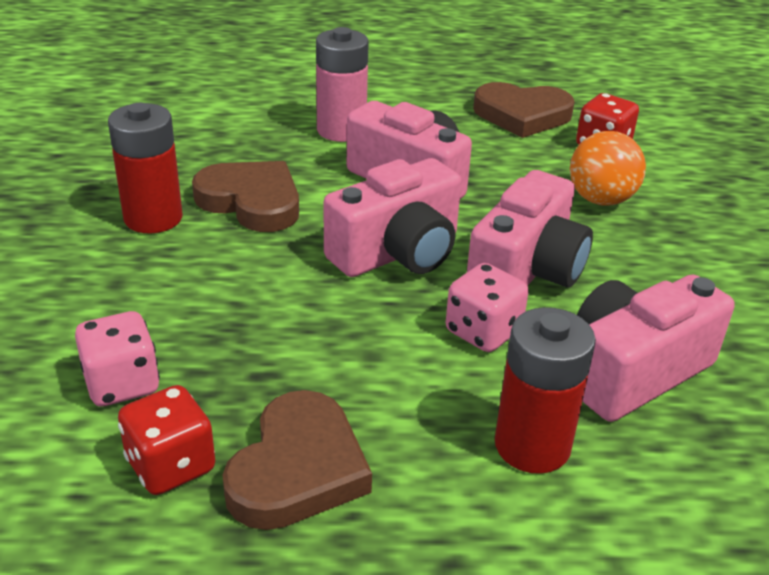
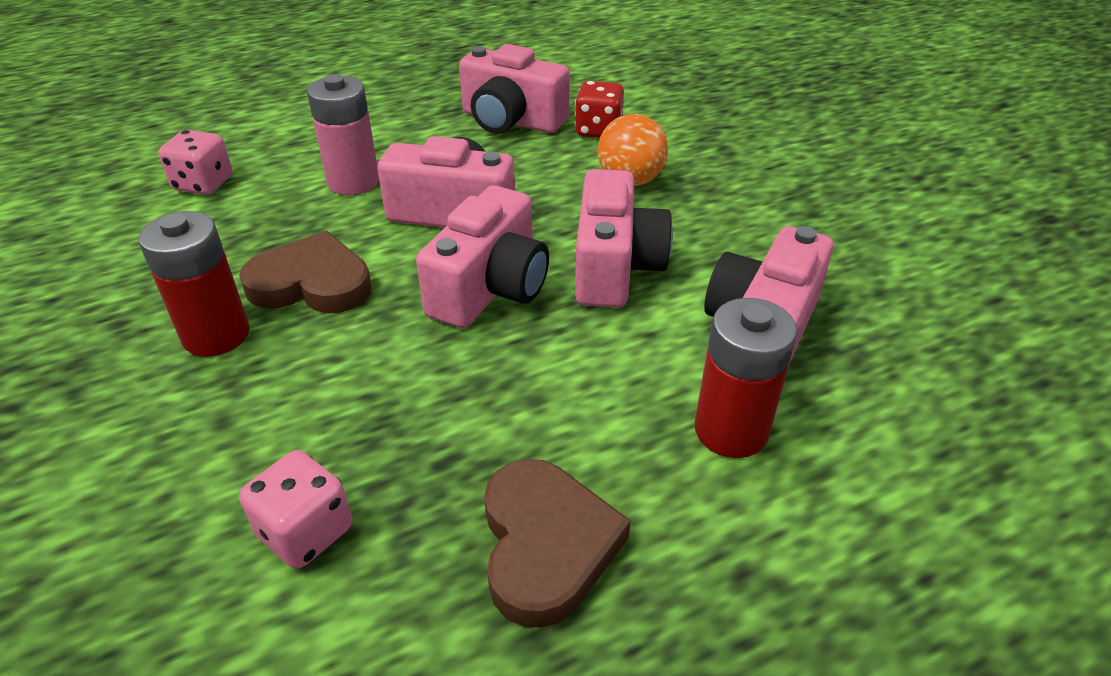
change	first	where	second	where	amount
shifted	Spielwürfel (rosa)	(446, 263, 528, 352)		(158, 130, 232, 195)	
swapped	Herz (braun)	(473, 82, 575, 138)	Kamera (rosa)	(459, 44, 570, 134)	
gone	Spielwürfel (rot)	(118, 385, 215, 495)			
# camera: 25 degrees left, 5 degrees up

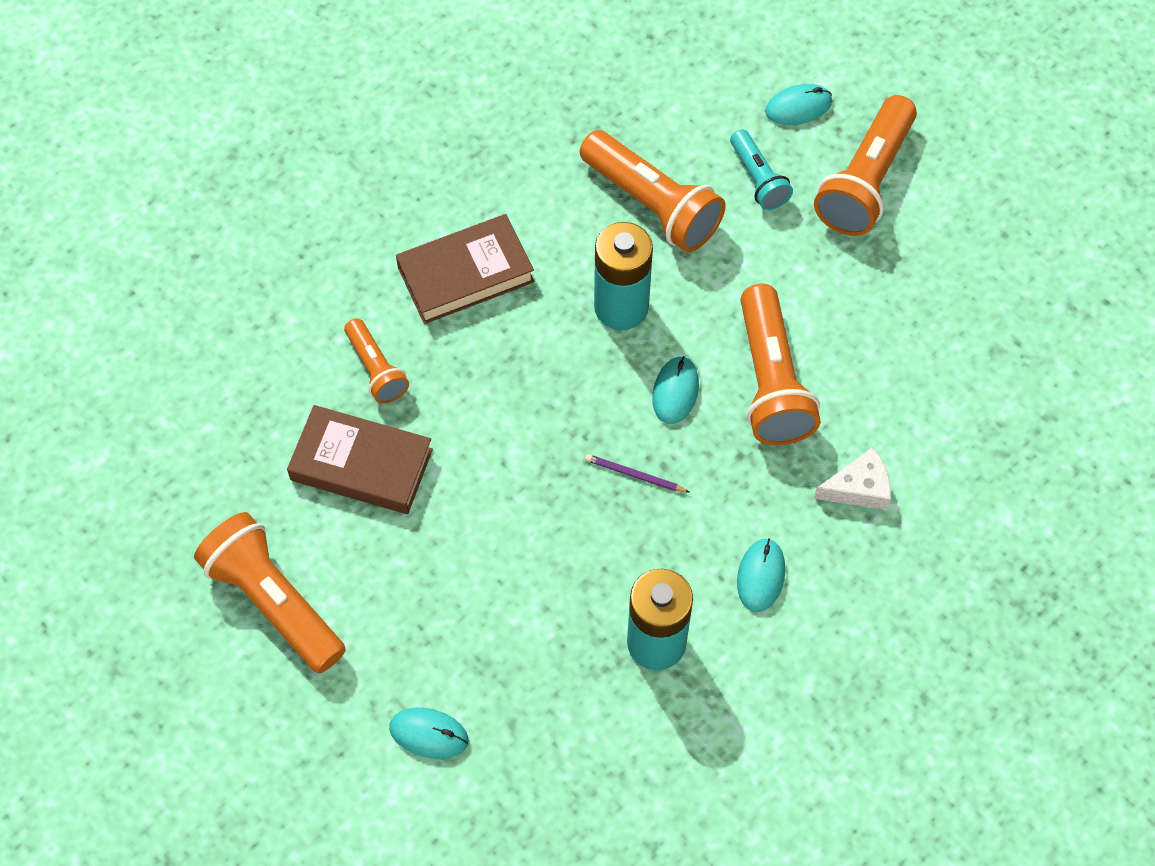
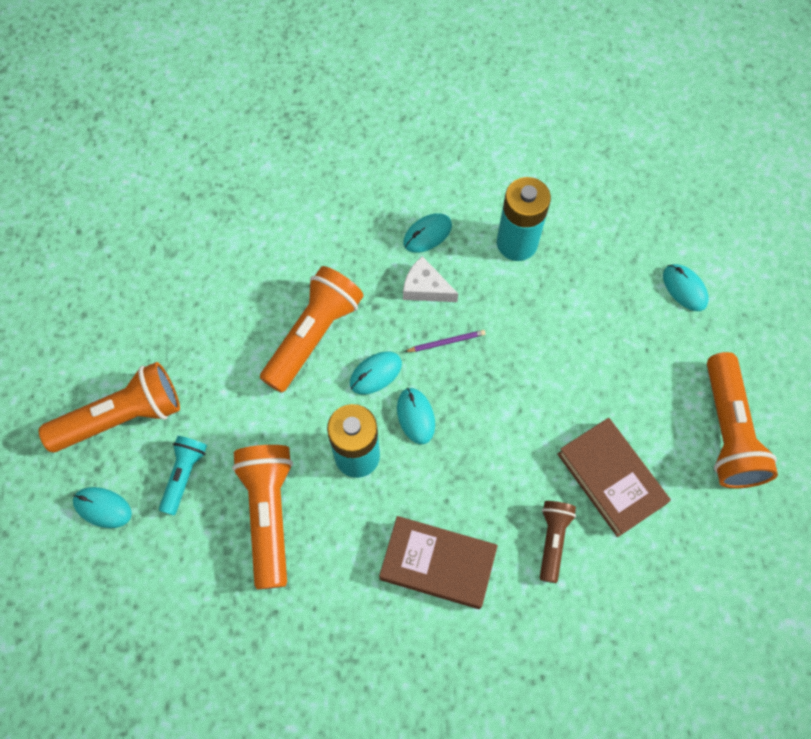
change	first	where	second	where	amount
new			Computermaus (türkis)	(397, 388, 435, 444)	
shifted	Käse (weiß)	(814, 447, 891, 510)		(403, 256, 458, 302)	
rotated	Bleistift (lila)	(585, 454, 689, 492)		(404, 330, 486, 352)	75 degrees counterclockwise
repainted	Taschenlampe (orange)	(344, 318, 409, 404)	Taschenlampe (braun)	(540, 501, 576, 583)	
# camera: 140 degrees left, 5 degrees up

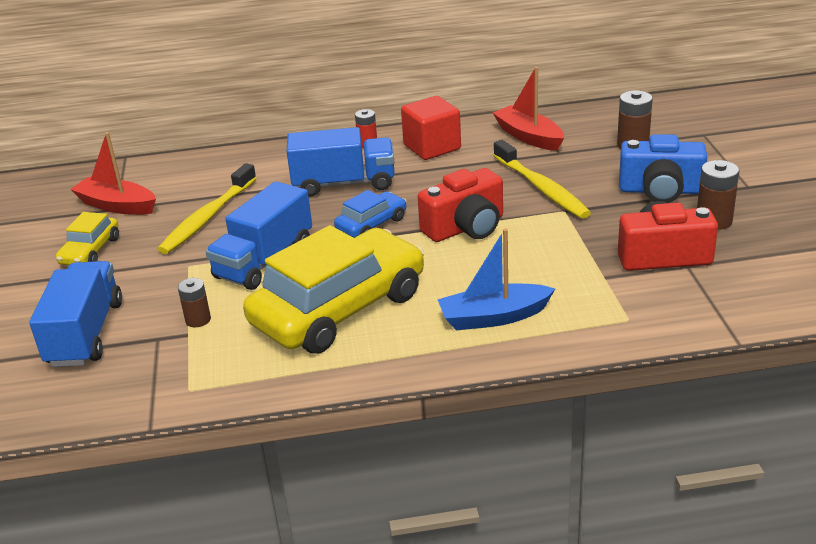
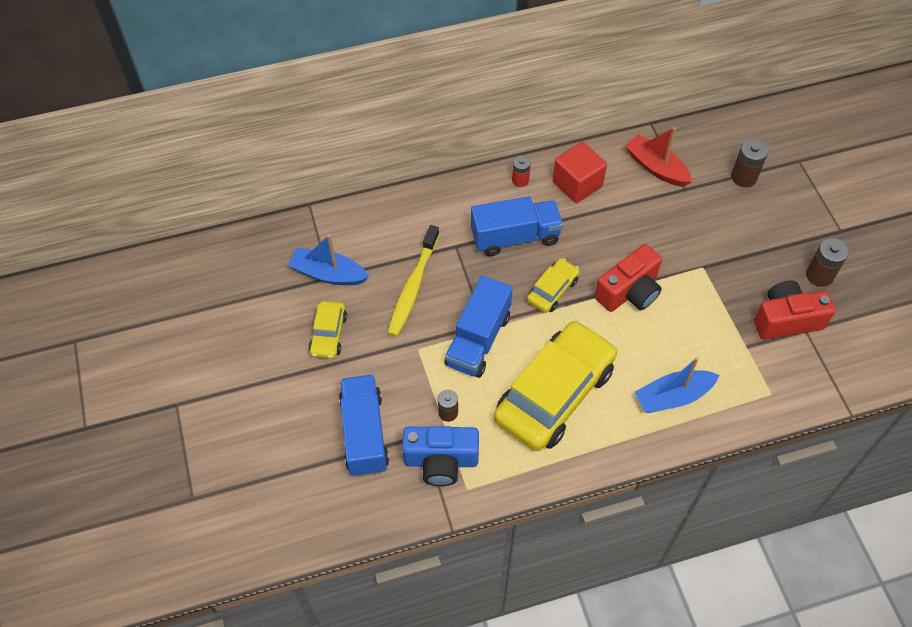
change	first	where	second	where	amount
repainted	Boot (rot)	(70, 132, 156, 215)	Boot (blau)	(288, 235, 369, 285)	
shifted	Kamera (blau)	(619, 134, 707, 203)		(402, 426, 479, 486)	
repainted	Auto (blau)	(334, 190, 406, 238)	Auto (gelb)	(527, 258, 580, 313)	
gone	Zahnbürste (gelb)	(493, 140, 591, 219)			
# camera: 10 degrees left, 25 degrees up

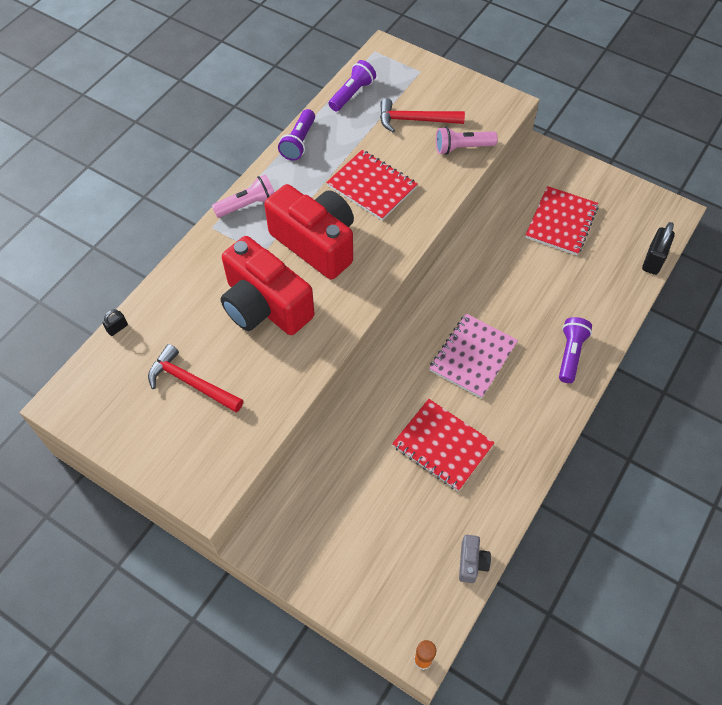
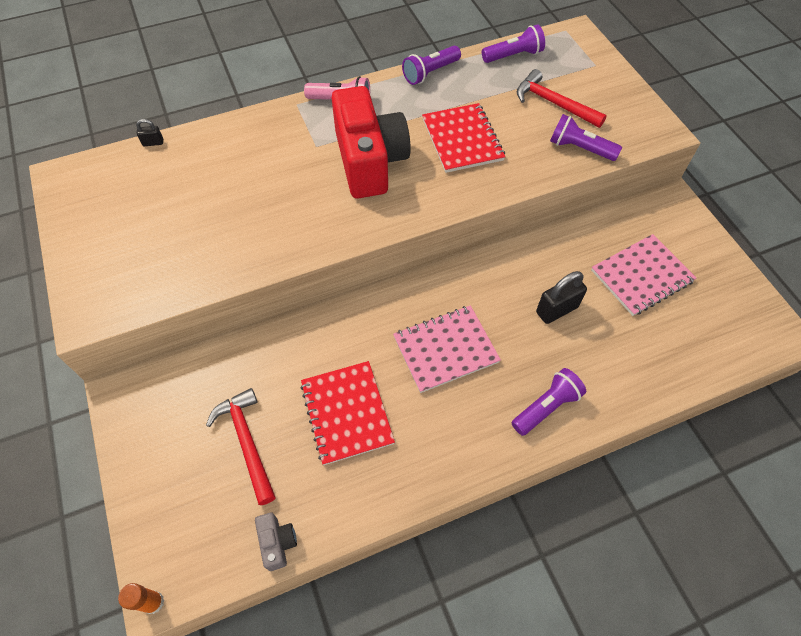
change	first	where	second	where	amount
shifted	Hammer (rot)	(148, 344, 243, 413)		(206, 388, 276, 505)	
rotated	Kamera (grau)	(459, 535, 491, 583)		(255, 513, 297, 571)	60 degrees counterclockwise
shifted	Vorhängeschloss (schwarz)	(642, 222, 675, 275)		(536, 271, 587, 324)	
repainted	Taschenlampe (rosa)	(436, 127, 498, 155)	Taschenlampe (lila)	(550, 114, 622, 161)	
repainted	Notizbuch (rot)	(525, 186, 598, 255)	Notizbuch (rosa)	(591, 234, 696, 316)	
gone	Kamera (rot)	(220, 236, 315, 335)			
# camera: 35 degrees right, 0 degrees up

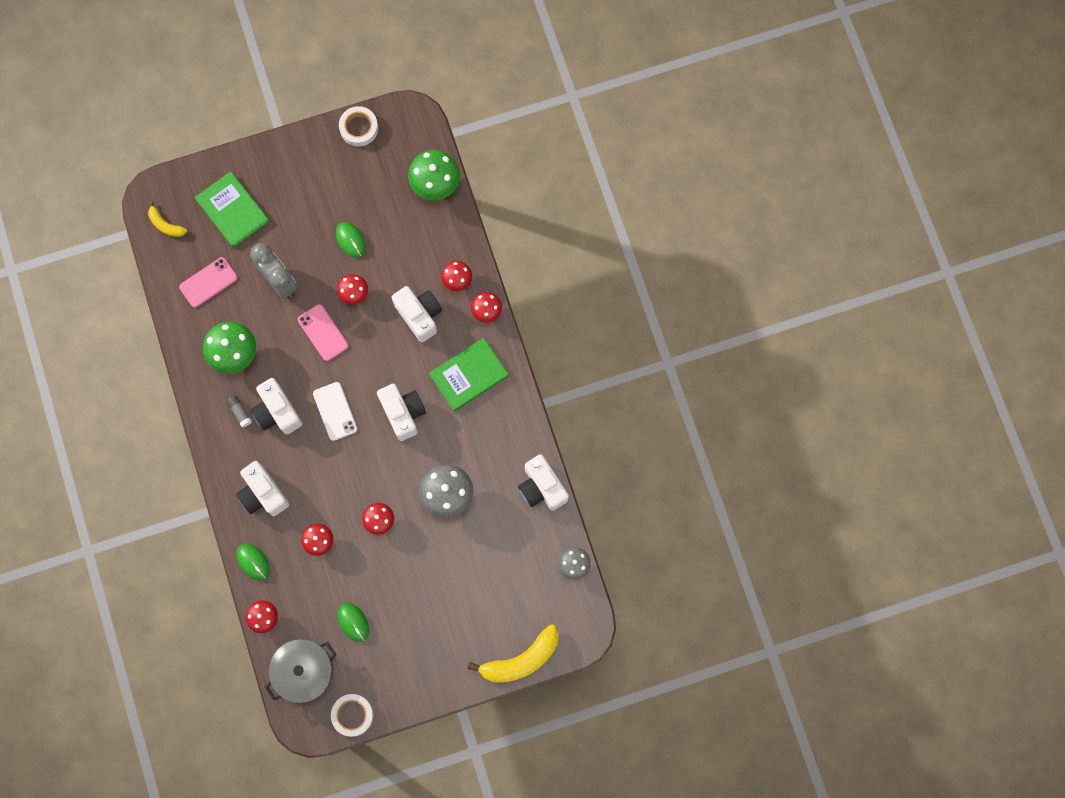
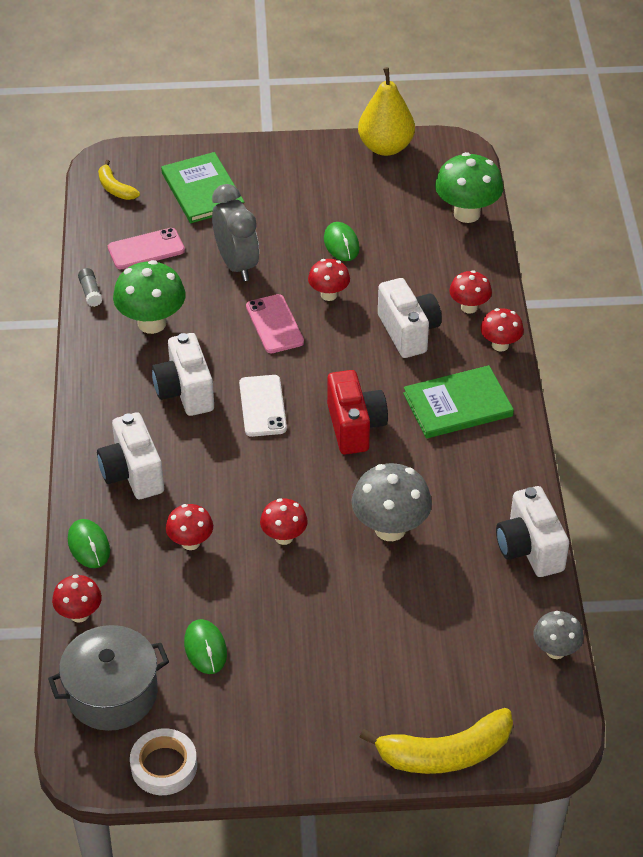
change	first	where	second	where	amount
shifted	Klebestift (grau)	(226, 396, 252, 428)		(78, 268, 102, 307)	
repainted	Kamera (weiß)	(377, 383, 426, 441)	Kamera (rot)	(327, 370, 388, 455)	
swapped	Klebeband (weiß)	(339, 106, 378, 146)	Birne (gelb)	(358, 67, 415, 156)	
# camera: 15 degrees right, 30 degrees down

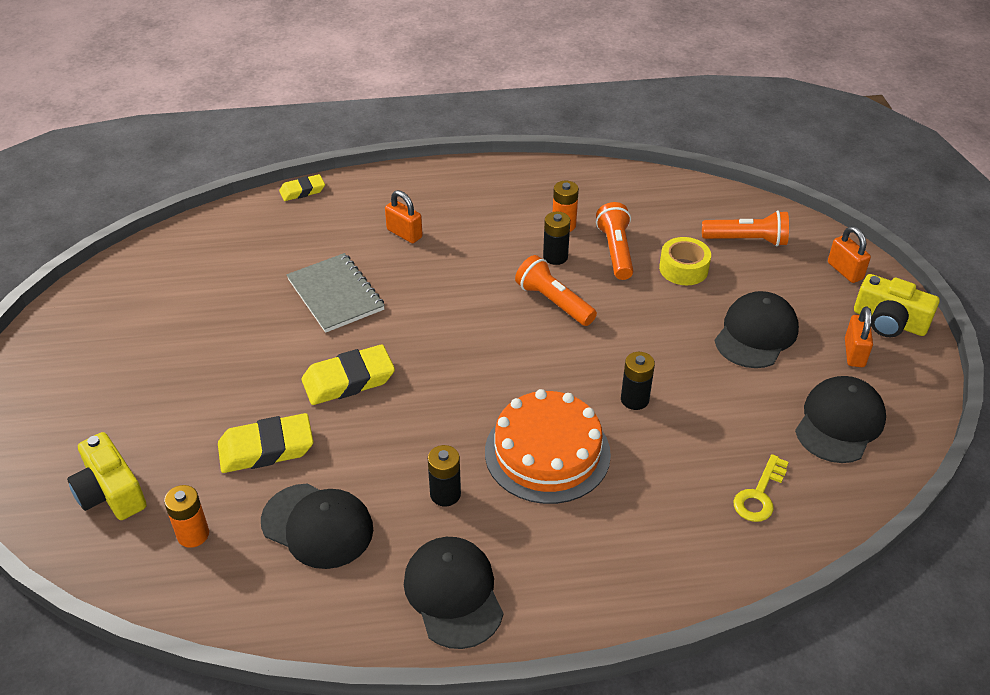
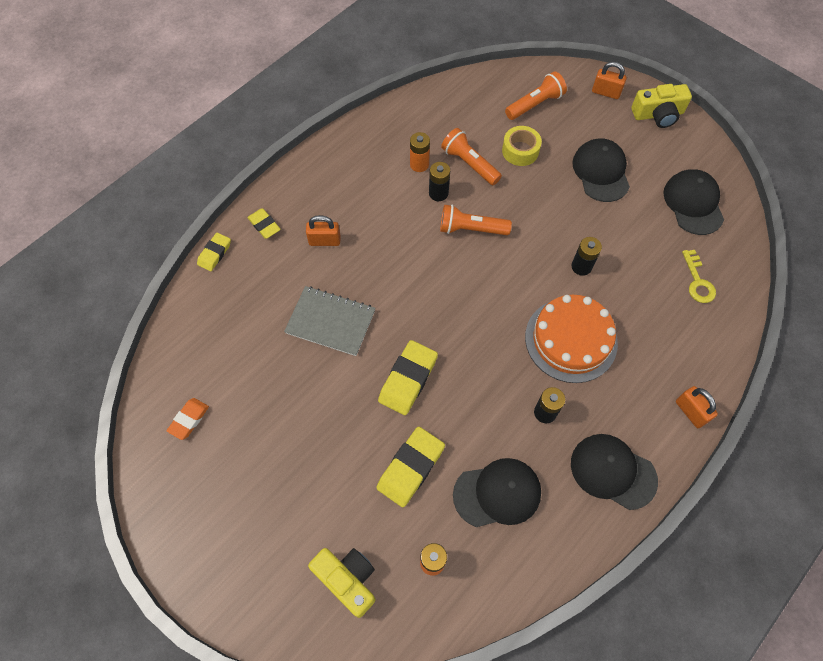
change	first	where	second	where	amount
new			Radiergummi (orange)	(167, 398, 209, 440)	
new			Radiergummi (gelb)	(247, 208, 281, 239)	
rotated	Kamera (gelb)	(67, 432, 147, 520)		(308, 548, 376, 618)	150 degrees counterclockwise
shifted	Vorhängeschloss (orange)	(845, 306, 873, 367)		(676, 386, 718, 428)	
# camera: 40 degrees left, 20 degrees up

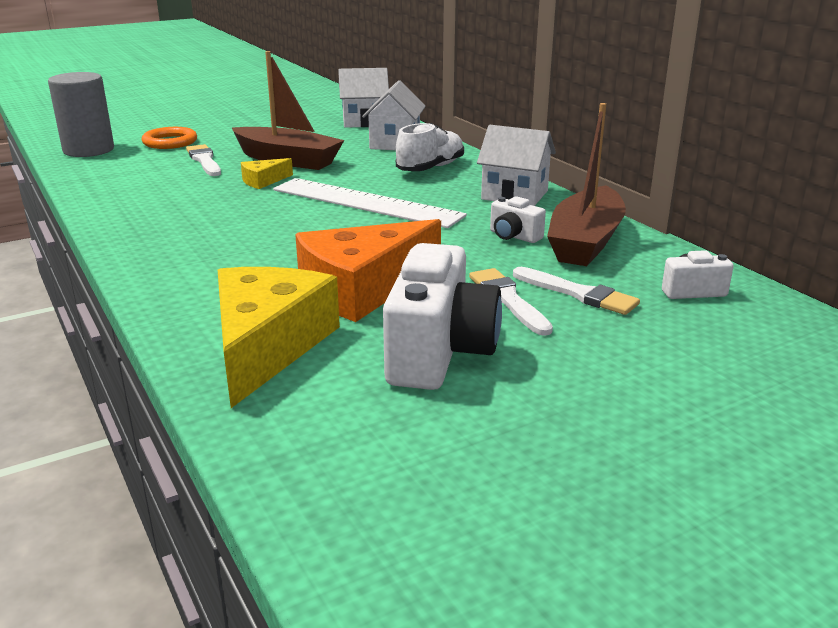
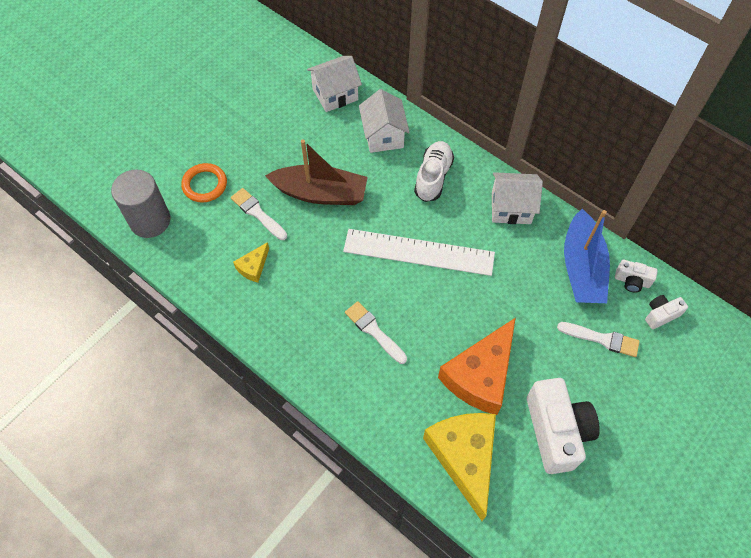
change	first	where	second	where	amount
shifted	Käse (gelb)	(241, 158, 293, 189)		(233, 242, 269, 282)	
shifted	Pinsel (weiß)	(469, 268, 553, 336)		(345, 301, 407, 364)	
repainted	Boot (braun)	(547, 103, 626, 266)	Boot (blau)	(564, 209, 610, 303)	
shifted	Kamera (weiß)	(490, 196, 546, 243)		(615, 260, 658, 292)	
# camera: 20 degrees left, 35 degrees up

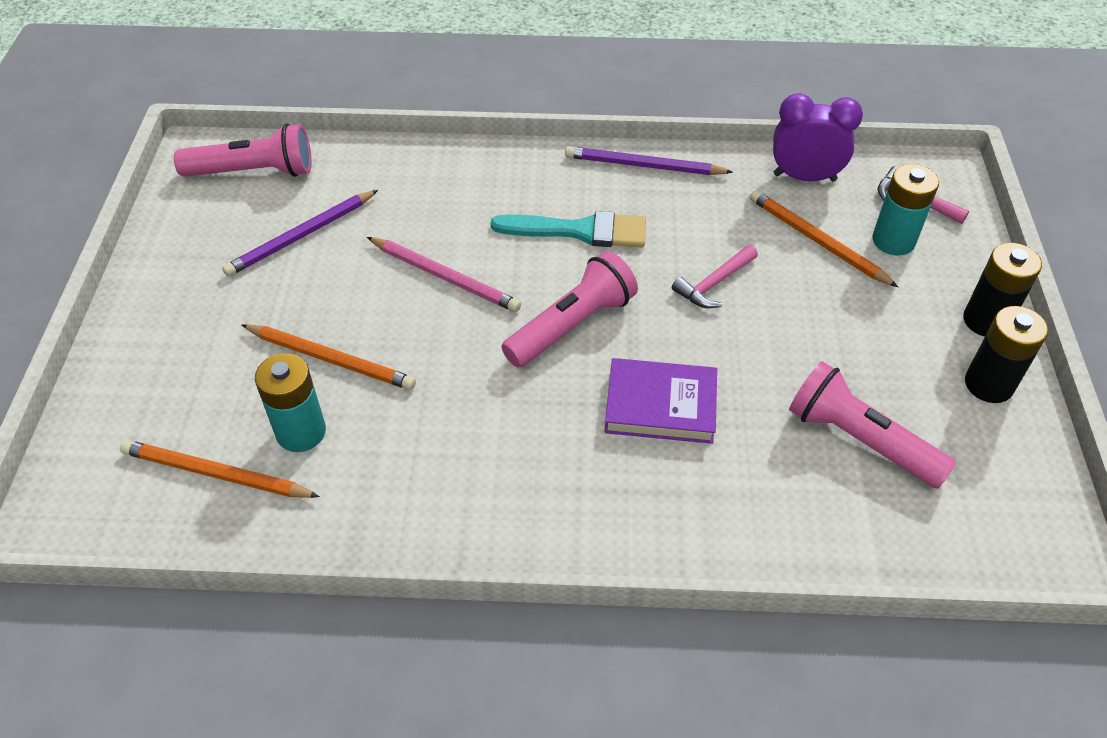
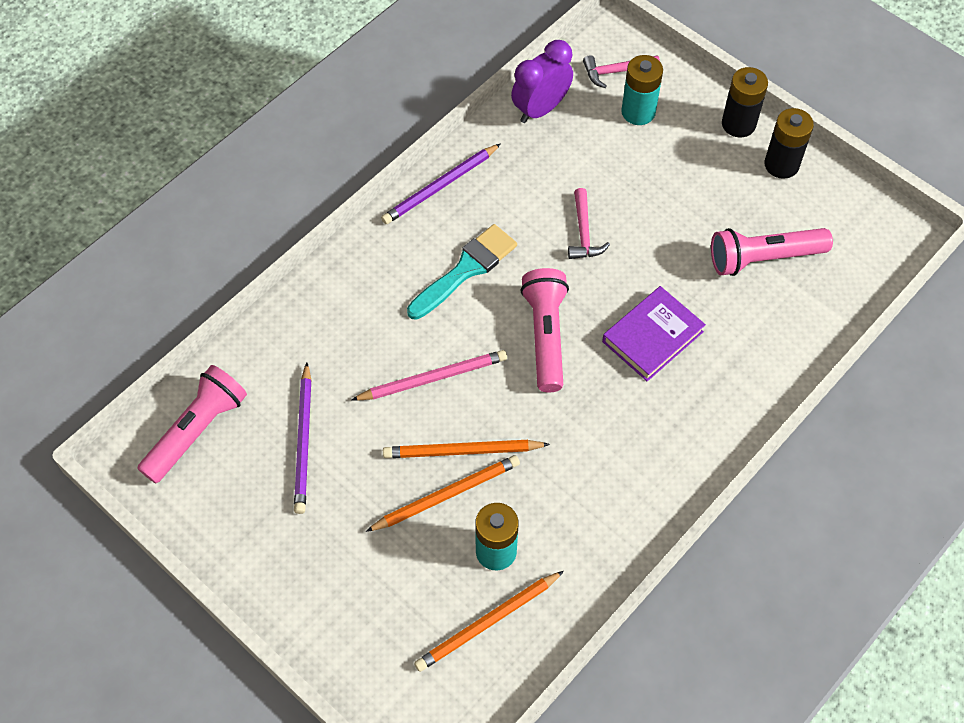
change	first	where	second	where	amount
shifted	Bleistift (orange)	(750, 190, 898, 287)		(383, 440, 550, 458)	
# camera: 50 degrees left, 10 degrees up

